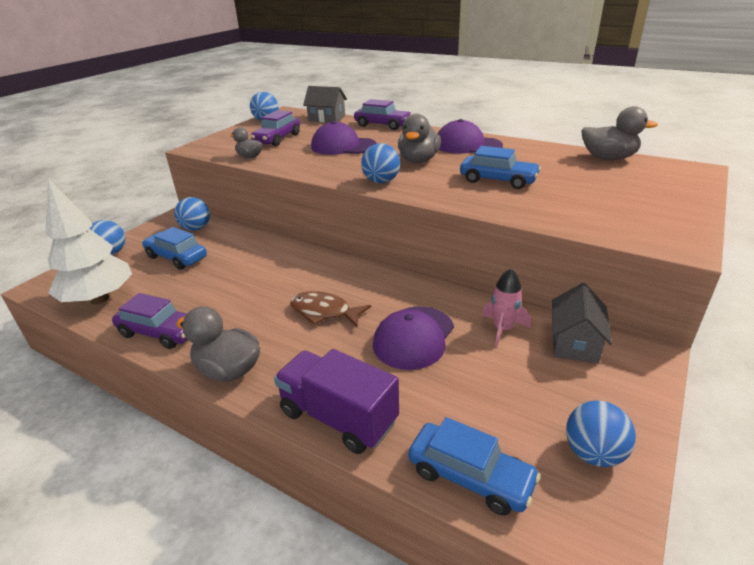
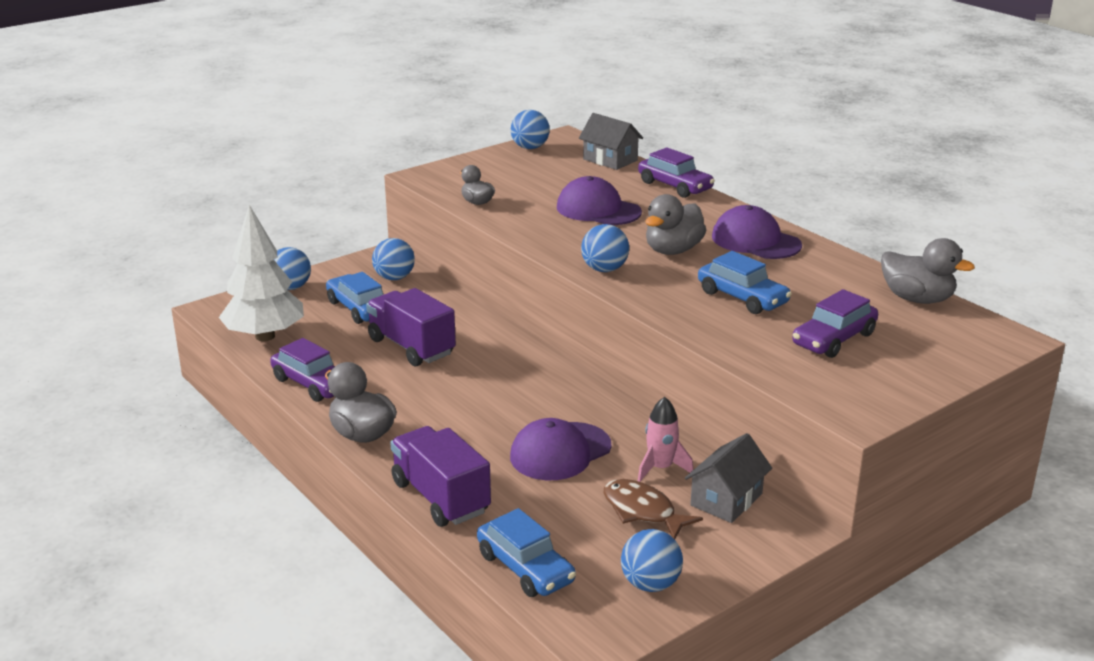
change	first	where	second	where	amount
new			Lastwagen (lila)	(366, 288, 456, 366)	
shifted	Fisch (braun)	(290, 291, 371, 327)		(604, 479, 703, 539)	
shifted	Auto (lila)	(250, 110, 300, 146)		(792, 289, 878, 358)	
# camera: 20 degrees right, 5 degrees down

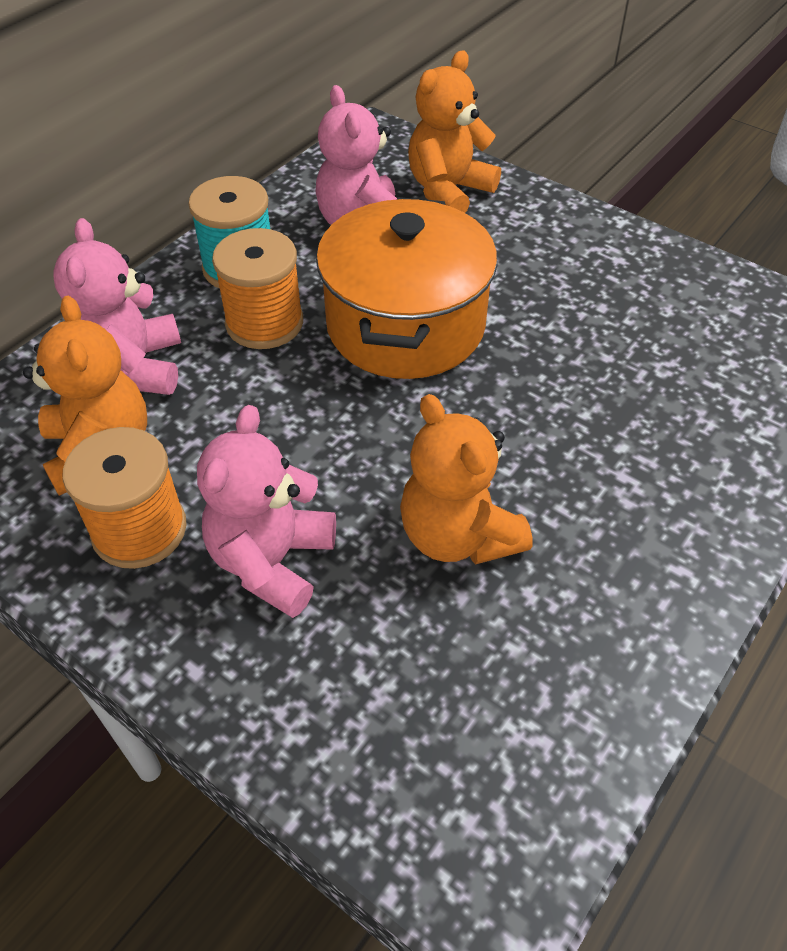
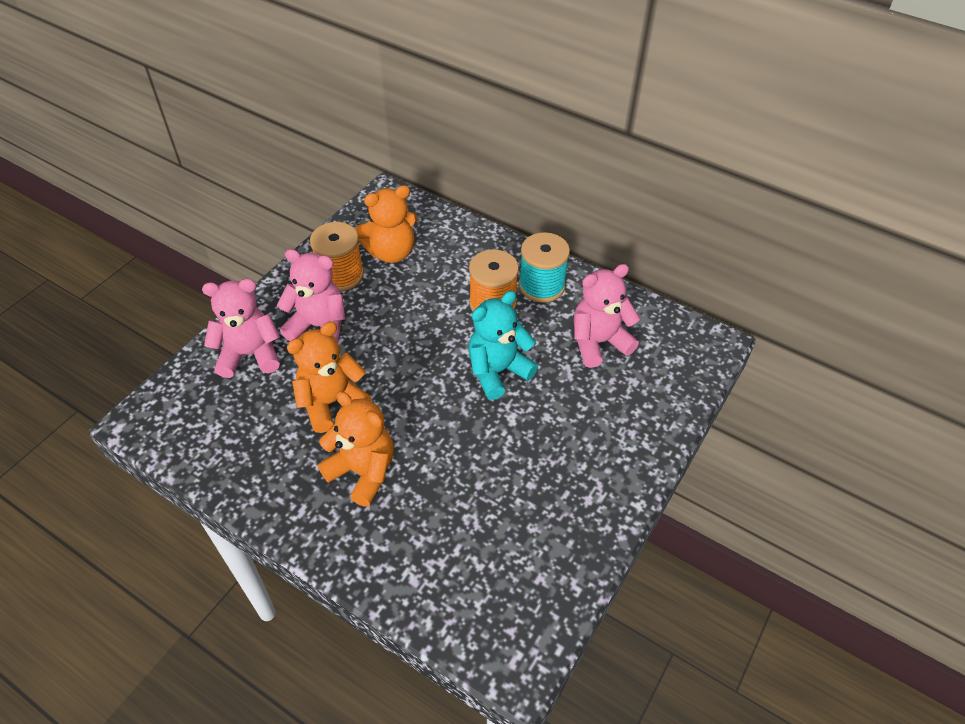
change	first	where	second	where	amount
shifted	Teddybär (rosa)	(54, 218, 181, 395)		(202, 279, 280, 378)	
shifted	Teddybär (orange)	(408, 50, 501, 213)		(318, 391, 394, 507)	
swapped	Kochtopf (orange)	(316, 197, 498, 379)	Teddybär (türkis)	(468, 291, 538, 400)	
# camera: 85 degrees right, 0 degrees up

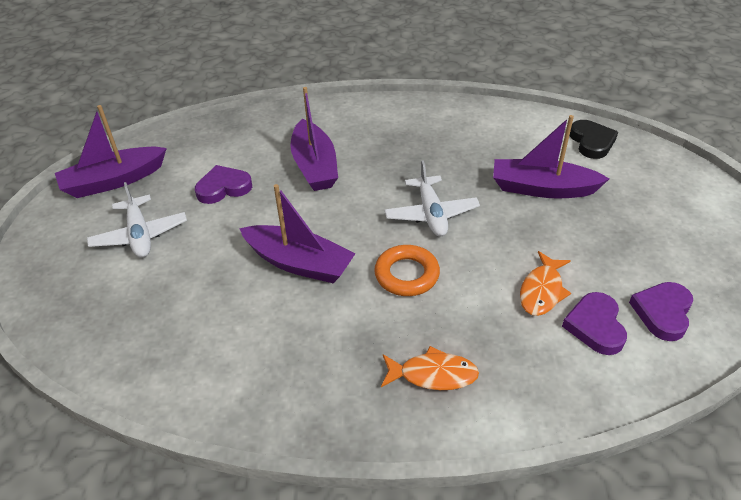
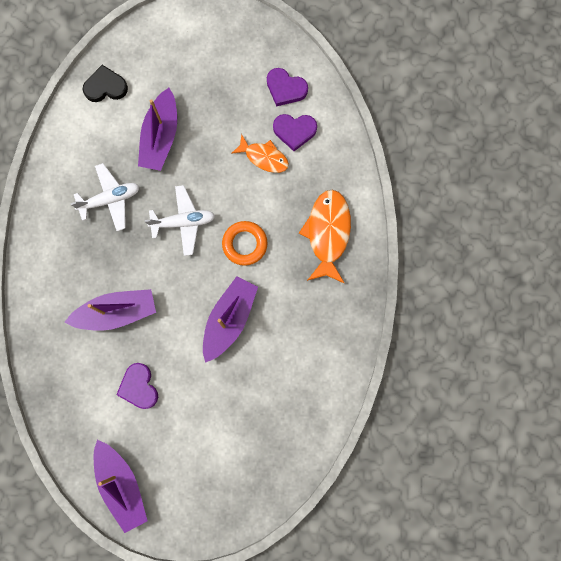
change	first	where	second	where	amount
shifted	Flugzeug (weiß)	(87, 182, 187, 258)		(70, 163, 140, 231)	
scaled	Fisch (orange)	(381, 346, 479, 390)		(299, 190, 351, 284)	x1.60
# camera: 90 degrees left, 35 degrees up

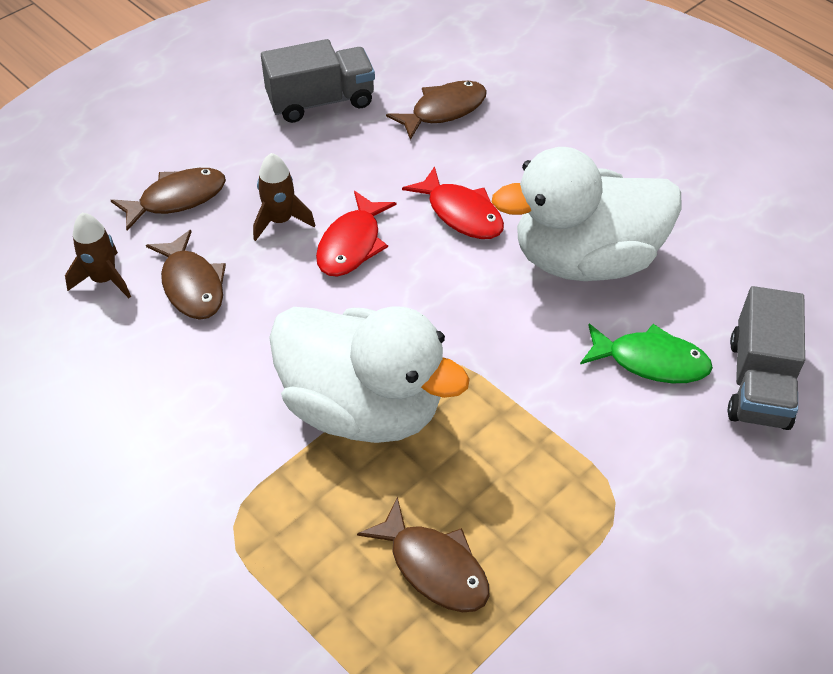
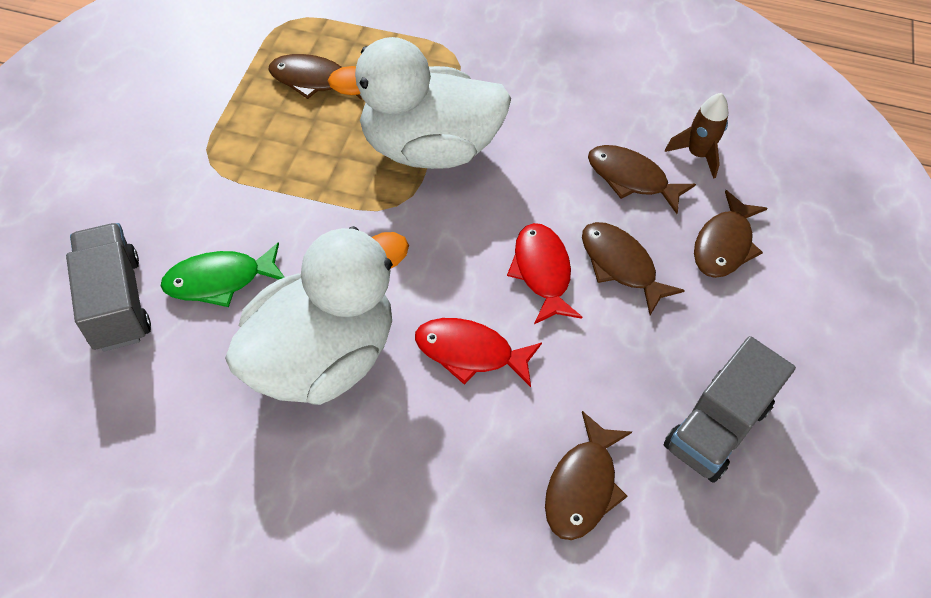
change	first	where	second	where	amount
swapped	Rakete (braun)	(253, 153, 315, 241)	Fisch (braun)	(582, 222, 685, 315)	
# camera: 145 degrees right, 5 degrees up

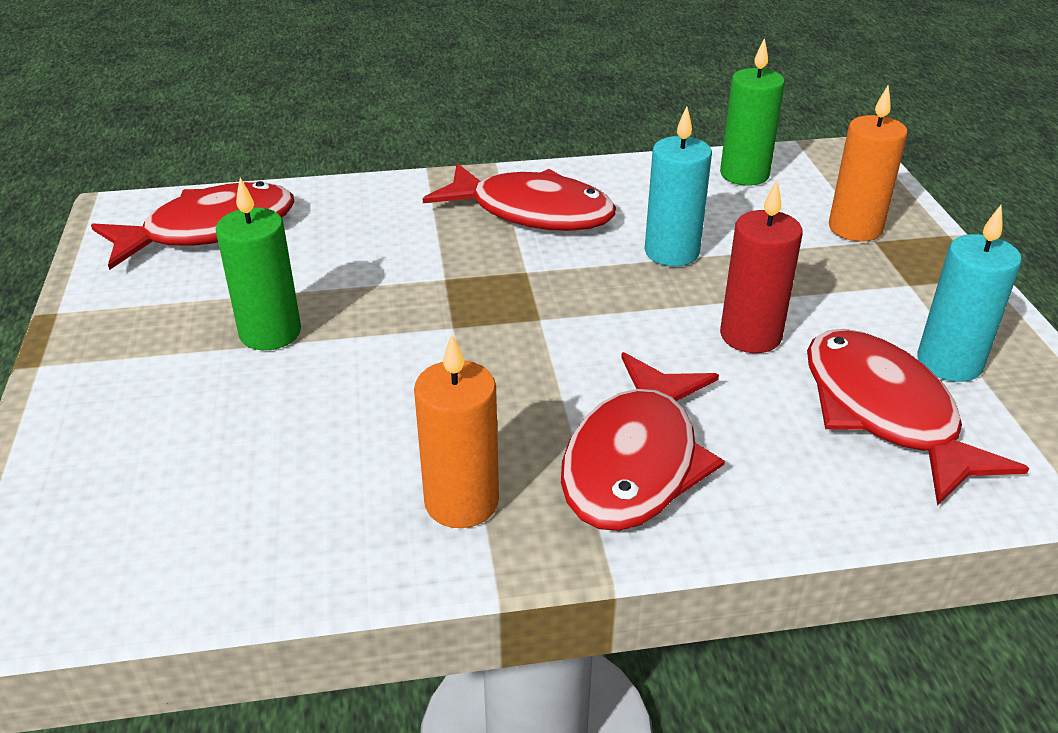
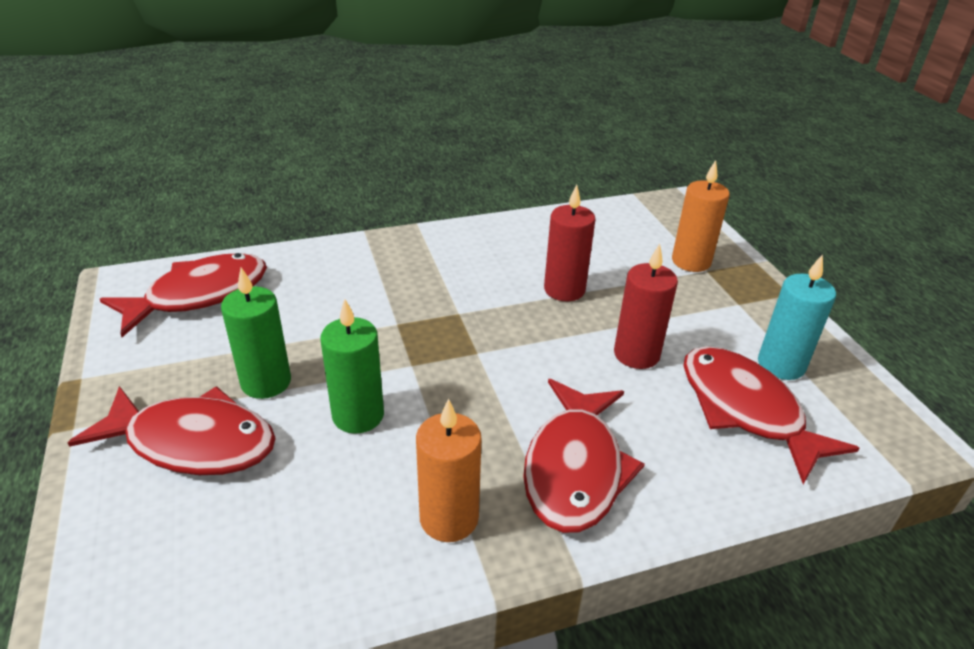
change	first	where	second	where	amount
shifted	Fisch (rot)	(423, 163, 616, 231)		(68, 386, 276, 475)	
shifted	Kerze (grün)	(720, 38, 785, 186)		(320, 299, 384, 434)	
repainted	Kerze (türkis)	(645, 106, 712, 266)	Kerze (rot)	(544, 185, 595, 301)	
# camera: 10 degrees left, 0 degrees up

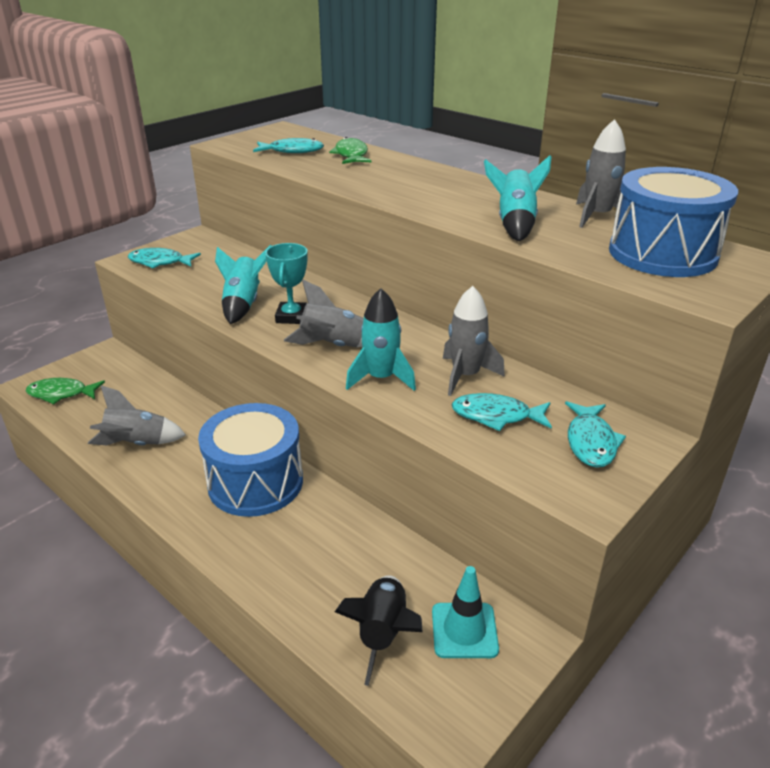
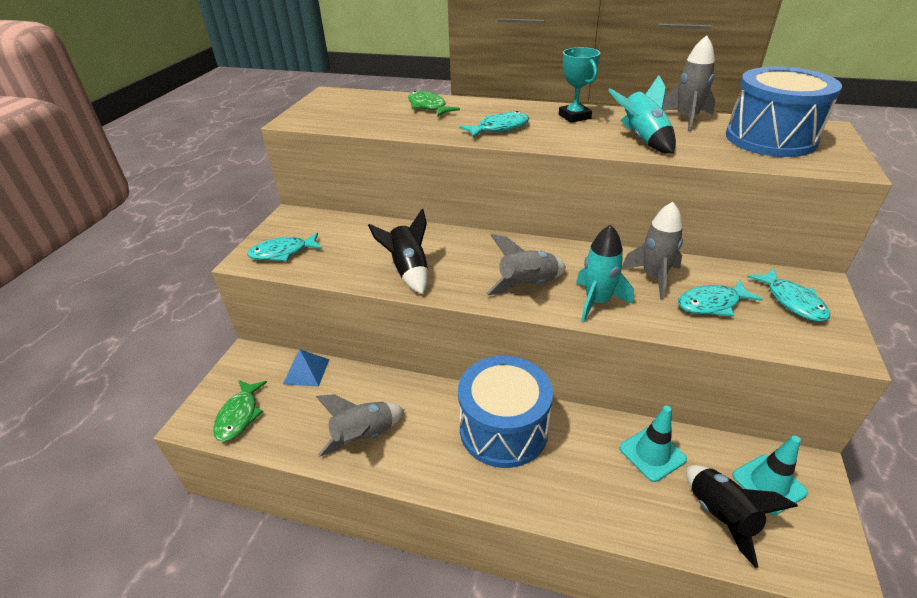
change	first	where	second	where	amount
rotated	Fisch (grün)	(26, 378, 105, 404)		(213, 380, 267, 442)	60 degrees counterclockwise
new			Pyramide (blau)	(283, 349, 330, 387)	
repainted	Rakete (türkis)	(215, 245, 271, 324)	Rakete (schwarz)	(368, 209, 428, 295)	
shifted	Fisch (türkis)	(253, 138, 324, 153)		(459, 111, 529, 138)	
shifted	Pokal (türkis)	(265, 243, 308, 324)		(559, 47, 600, 123)	
new			Leitkegel (türkis)	(620, 405, 687, 482)	
# camera: 25 degrees left, 5 degrees up

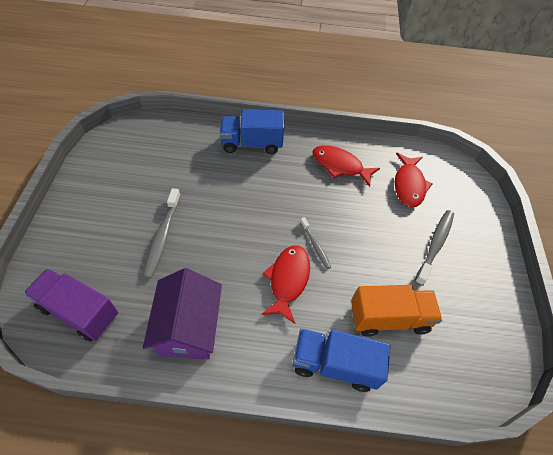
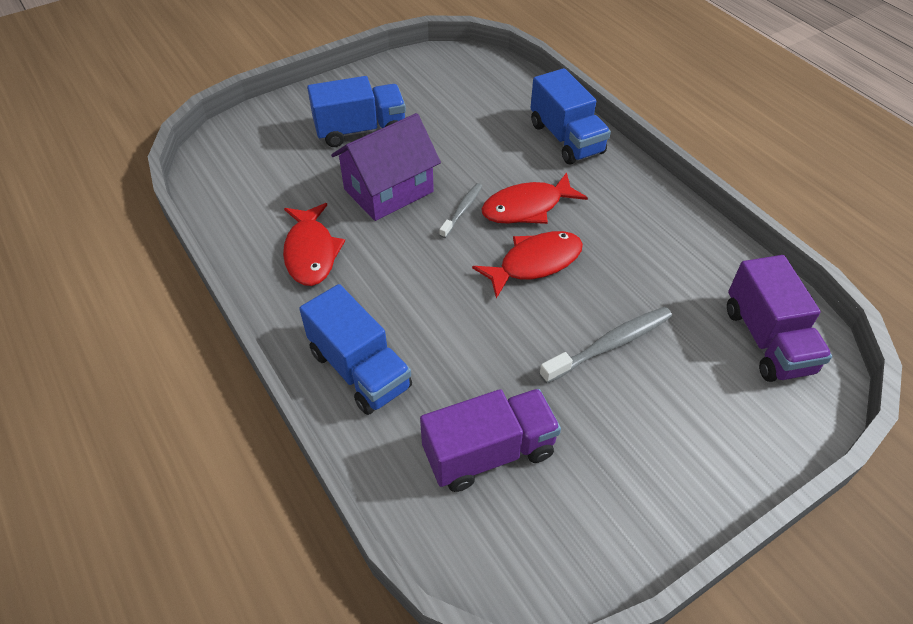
change	first	where	second	where	amount
swapped	Zahnbürste (grau)	(415, 210, 454, 286)	Lastwagen (blau)	(307, 76, 406, 147)	
shifted	Haus (lila)	(143, 268, 222, 359)		(331, 113, 441, 221)	
new			Lastwagen (lila)	(420, 389, 561, 492)	
shifted	Fisch (rot)	(395, 153, 433, 207)		(472, 231, 583, 299)	
gone	Lastwagen (orange)	(351, 285, 442, 337)			
# camera: 125 degrees left, 5 degrees down

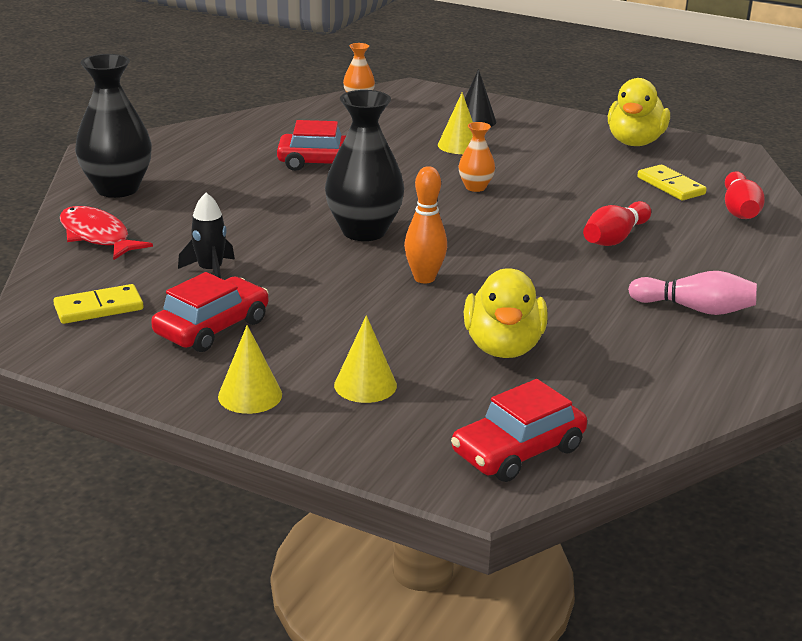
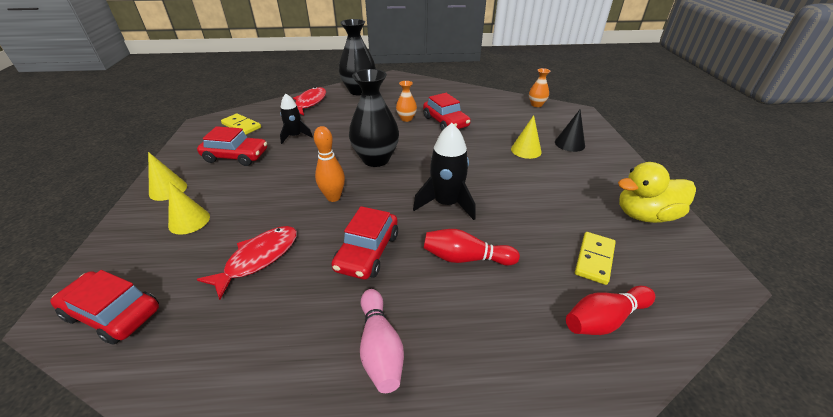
change	first	where	second	where	amount
swapped	Ente (gelb)	(464, 268, 548, 358)	Fisch (rot)	(197, 226, 297, 300)	
new			Auto (rot)	(331, 206, 398, 280)	
shifted	Vase (orange)	(458, 122, 495, 192)		(396, 81, 417, 122)	
new			Rakete (schwarz)	(413, 123, 476, 220)	
# camera: 60 degrees right, 10 degrees up

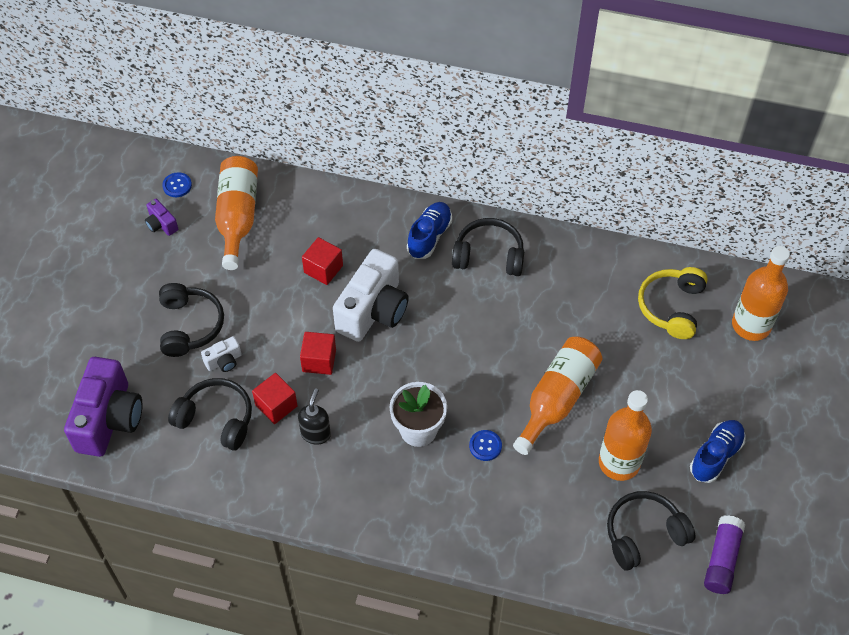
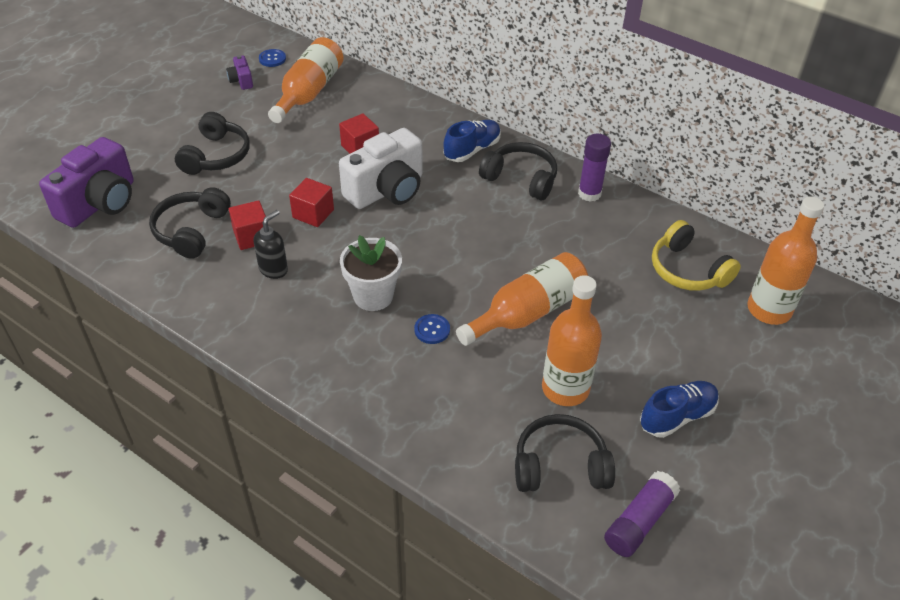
change	first	where	second	where	amount
rotated	Kopfhörer (schwarz)	(168, 378, 252, 451)		(149, 187, 231, 259)	120 degrees counterclockwise
new			Klebestift (lila)	(578, 134, 611, 202)	
rotated	Kopfhörer (gelb)	(638, 267, 708, 339)		(652, 220, 741, 291)	75 degrees counterclockwise
gone	Kamera (weiß)	(201, 336, 242, 372)			
# camera: 20 degrees right, 10 degrees down

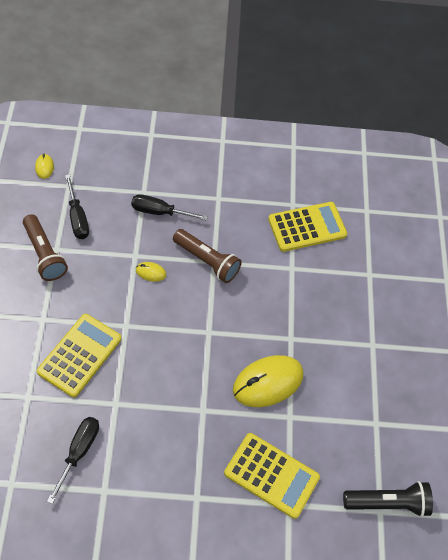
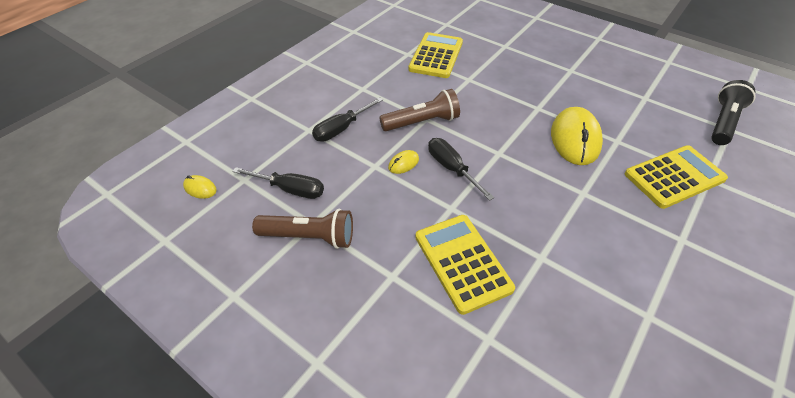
change	first	where	second	where	amount
shifted	Schraubenzieher (schwarz)	(47, 417, 99, 504)		(428, 138, 494, 201)	
# camera: 50 degrees left, 10 degrees down

